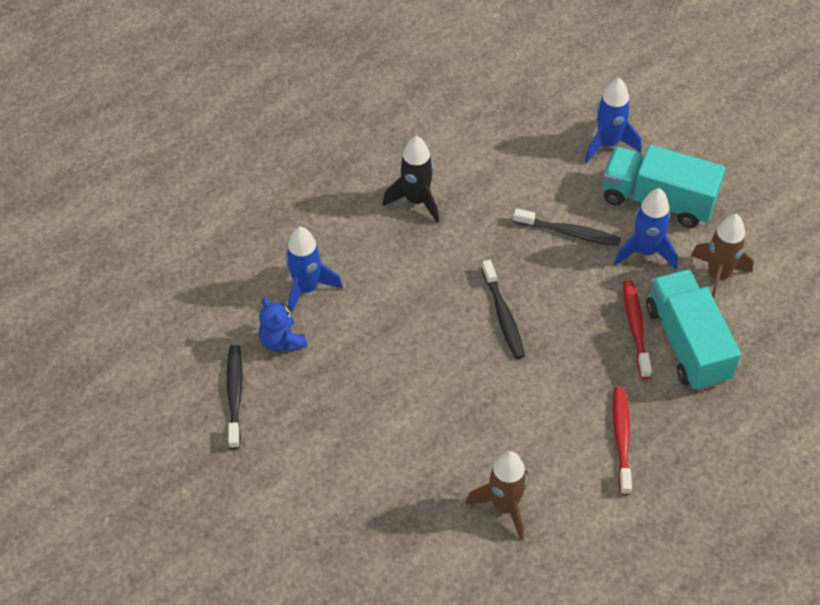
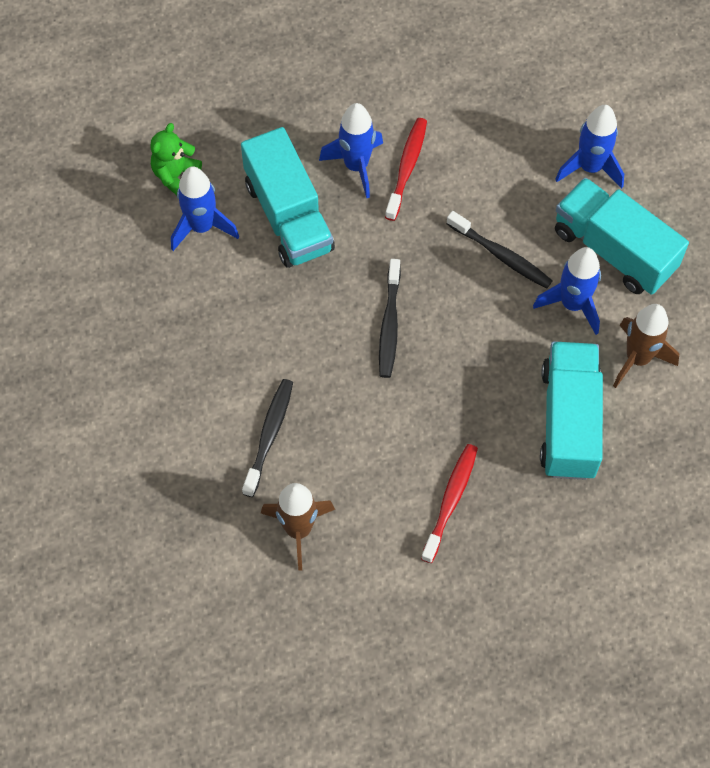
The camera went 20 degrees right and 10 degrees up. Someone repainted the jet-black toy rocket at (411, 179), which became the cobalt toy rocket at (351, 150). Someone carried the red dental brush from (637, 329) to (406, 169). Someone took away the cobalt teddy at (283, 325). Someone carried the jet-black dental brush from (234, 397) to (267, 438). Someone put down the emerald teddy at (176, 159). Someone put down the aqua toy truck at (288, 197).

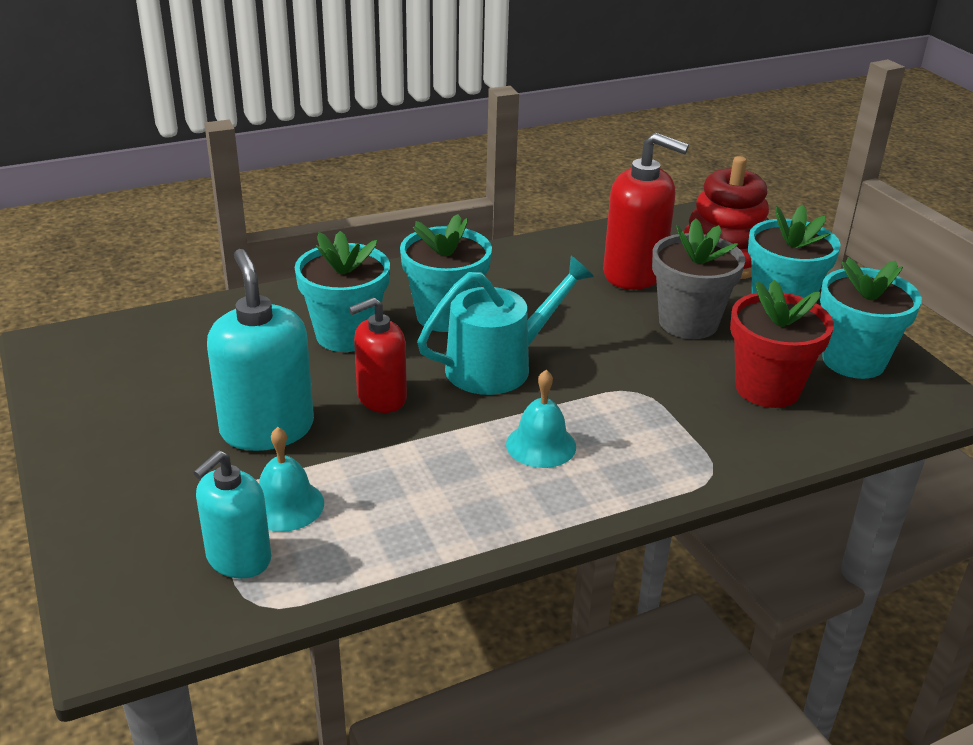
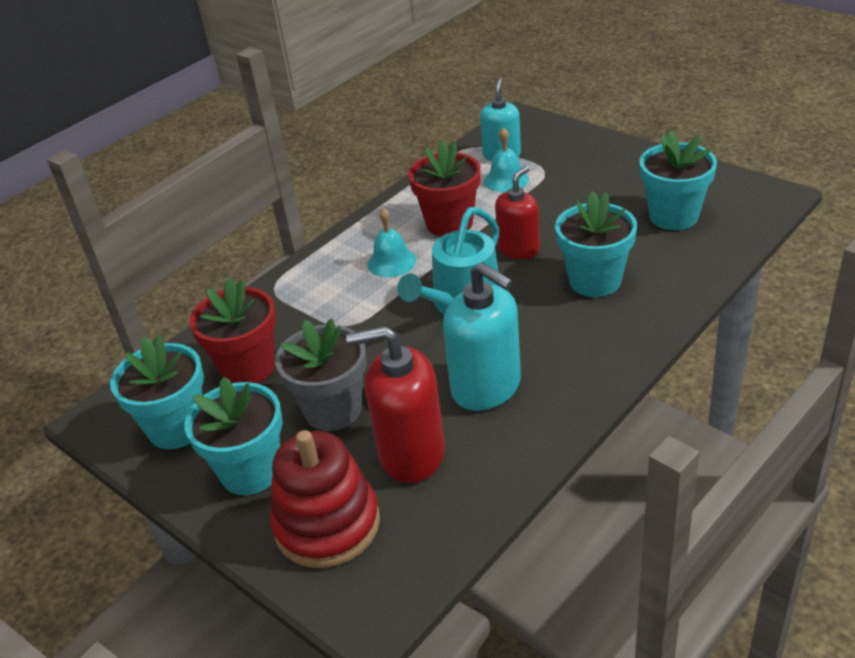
The camera went 160 degrees right and 5 degrees up. Someone carried the aqua potted plant from (446, 273) to (678, 180). Someone carried the aqua pump bottle from (260, 350) to (482, 336). Someone put down the red potted plant at (444, 188).

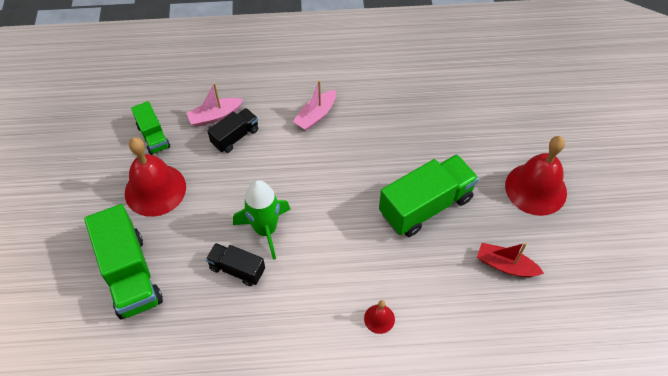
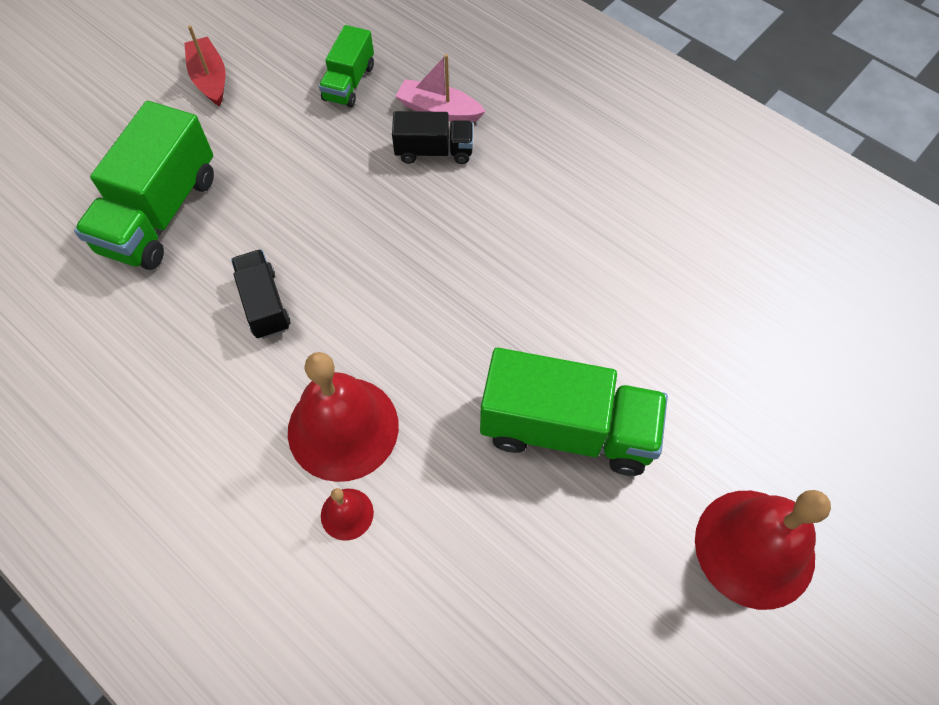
The camera went 45 degrees right and 5 degrees up. Someone took away the rosy boat at (314, 105). Someone carried the red bell from (155, 177) to (343, 417). Someone took away the emerald toy rocket at (262, 220). Someone carried the red boat from (510, 260) to (204, 65).

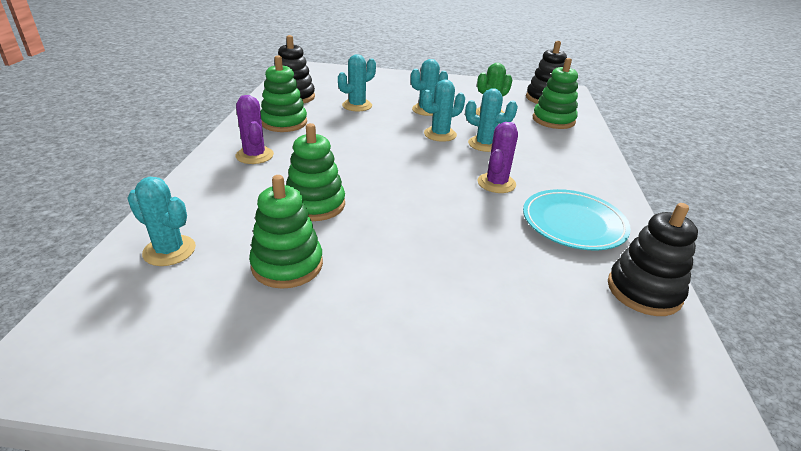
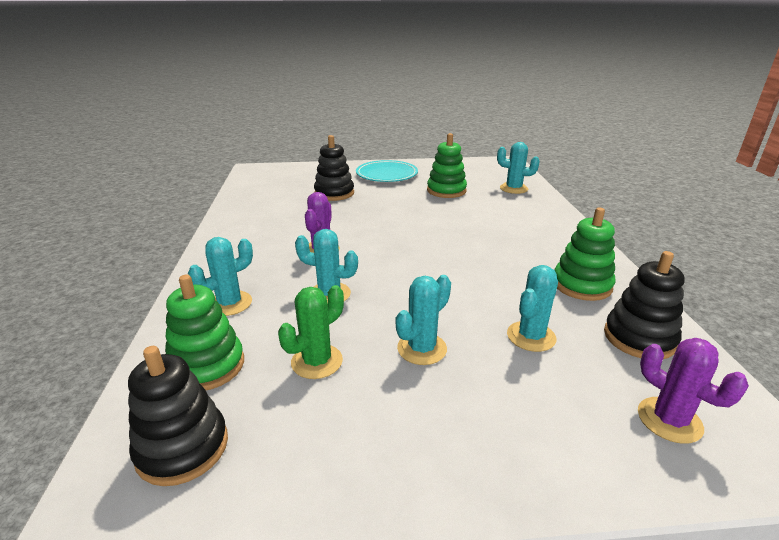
The camera went 170 degrees right and 5 degrees down. Someone carried the aqua prickly plant from (443, 111) to (220, 276). Someone carried the royal purple prickly plant from (254, 129) to (693, 391). Someone took away the emerald stacking toy at (315, 172). Someone carried the aqua dinner plate from (577, 220) to (387, 171). Someone carried the jet-black stacking toy from (653, 259) to (334, 168).

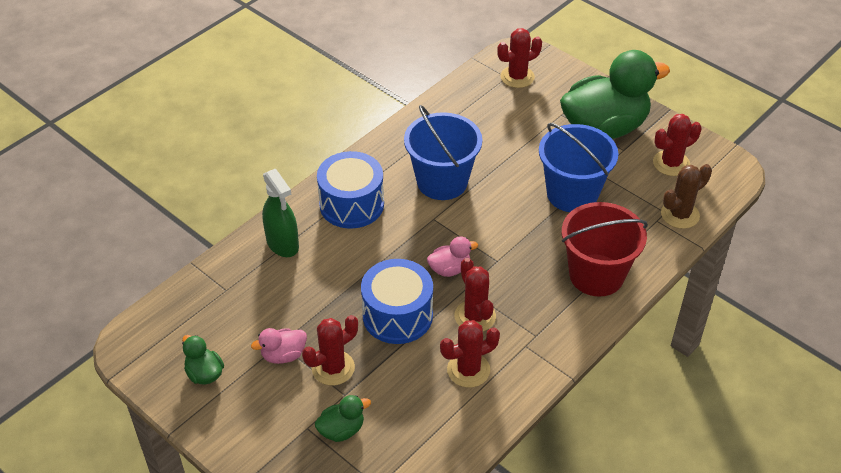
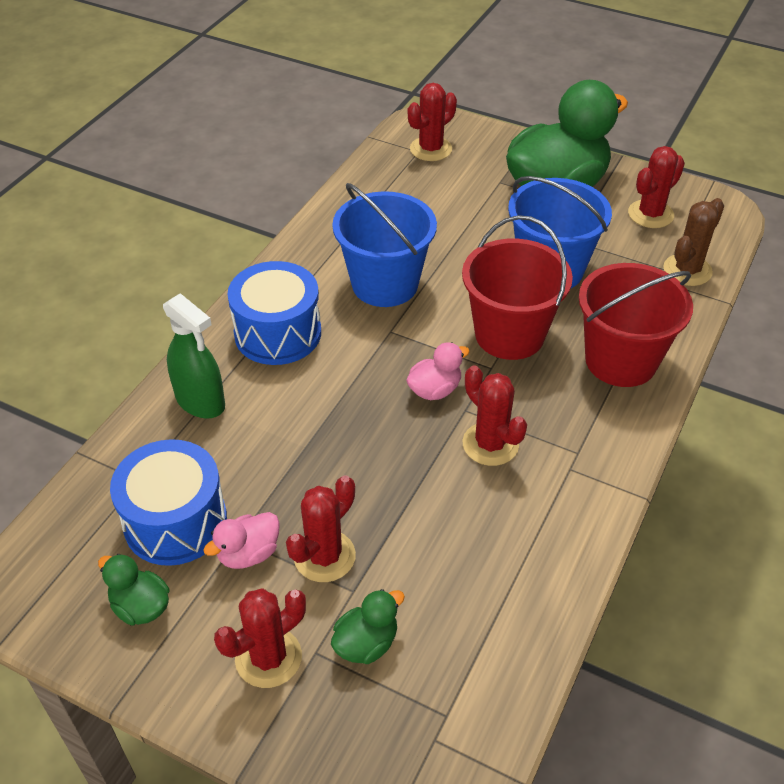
The camera went 15 degrees left and 0 degrees up. Someone carried the cobalt toy drum from (397, 301) to (168, 502). Someone carried the red prickly plant from (470, 354) to (260, 638). Someone put down the red pail at (517, 287).

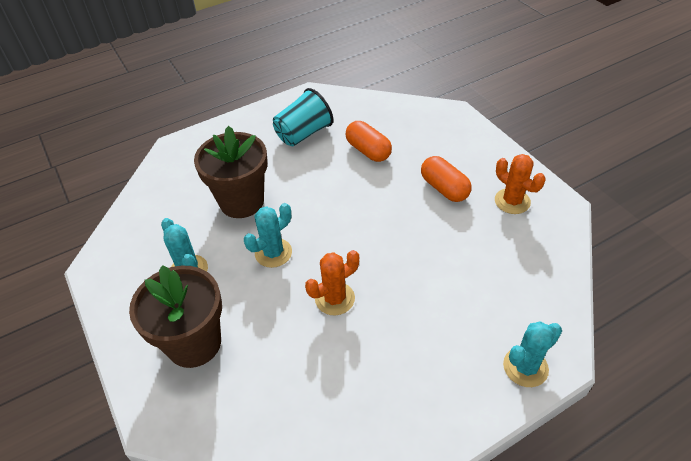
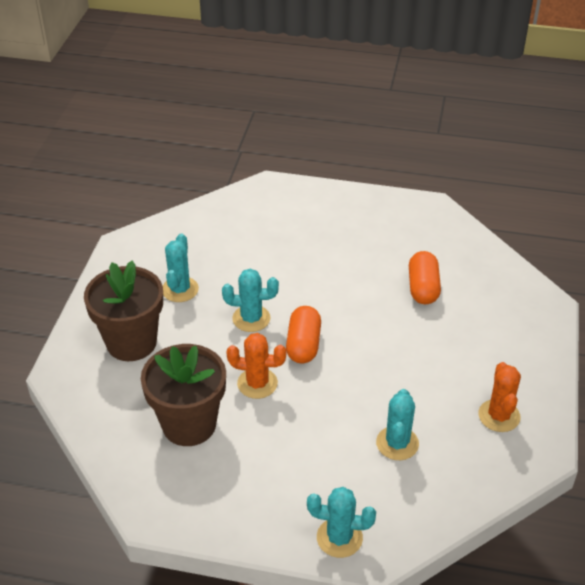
The camera went 40 degrees right and 5 degrees down. Someone took away the aqua beaker at (303, 117). Someone carried the russet potted plant from (231, 172) to (183, 395). Someone carried the orange-coloured pill shape from (446, 179) to (303, 334). Someone put down the aqua prickly plant at (397, 424).

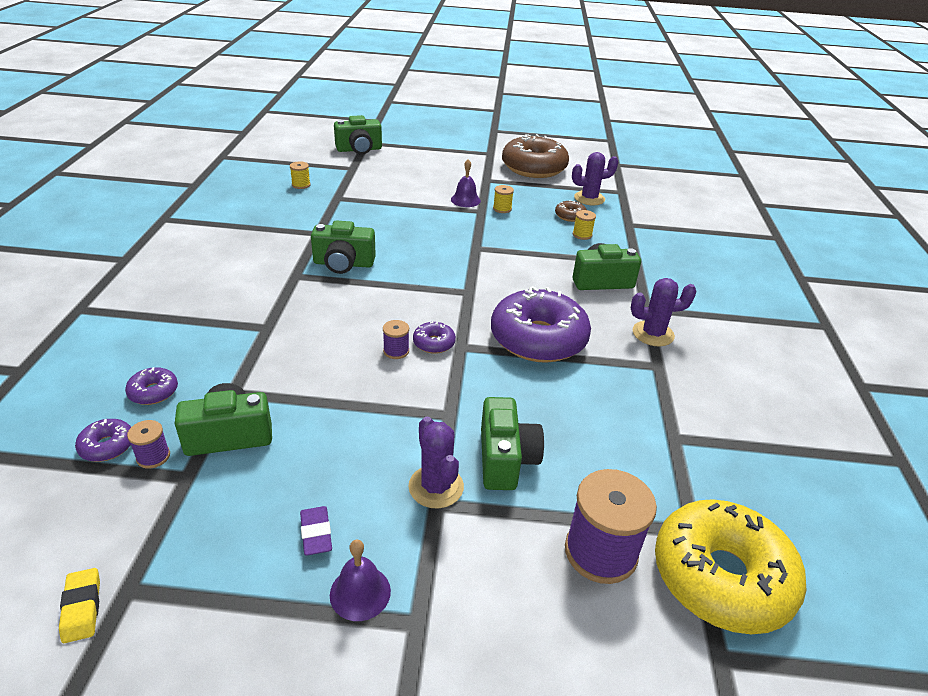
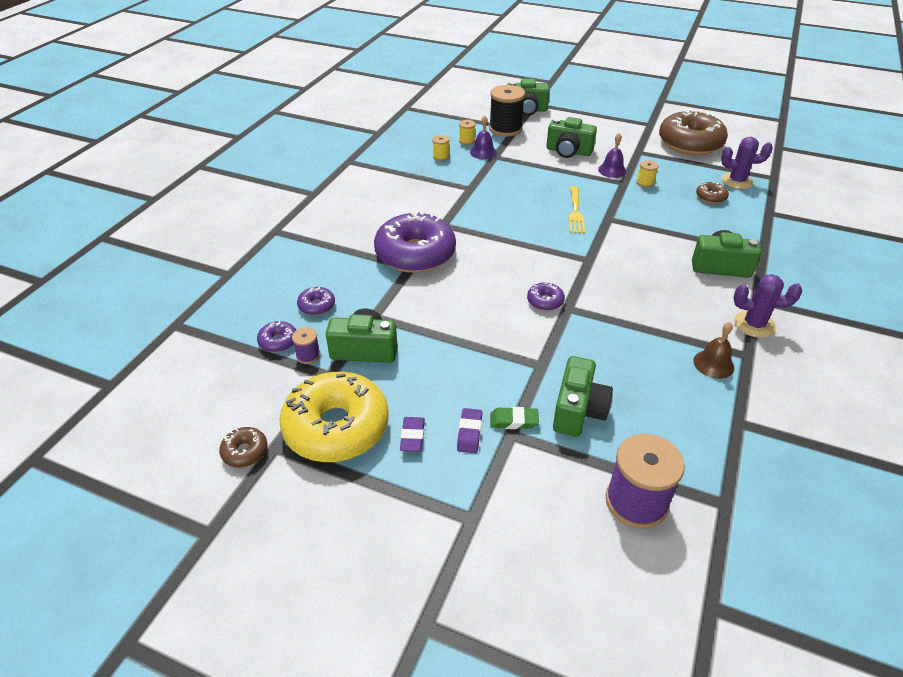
The camera went 20 degrees right and 5 degrees up. Someone carried the bright yellow bobbin from (584, 225) to (440, 148). Someone carried the emerald photo camera from (343, 247) to (571, 137). Someone carried the royal purple doughnut from (541, 324) to (415, 242). Someone took away the royal purple bobbin at (396, 339). Someone swapped the royal purple prickly plant at (436, 463) for the emerald eraser at (514, 418). Someone carried the bright yellow doughnut from (730, 566) to (334, 417). Someone carried the royal purple bell from (360, 580) to (483, 137). Someone swapped the bright yellow eraser at (79, 605) for the russet doughnut at (243, 447). Someone put down the jet-black bobbin at (507, 111). Someone put down the bright yellow dinner fork at (576, 210). Someone put down the russet bell at (714, 350). Someone put down the royal purple eraser at (469, 430).

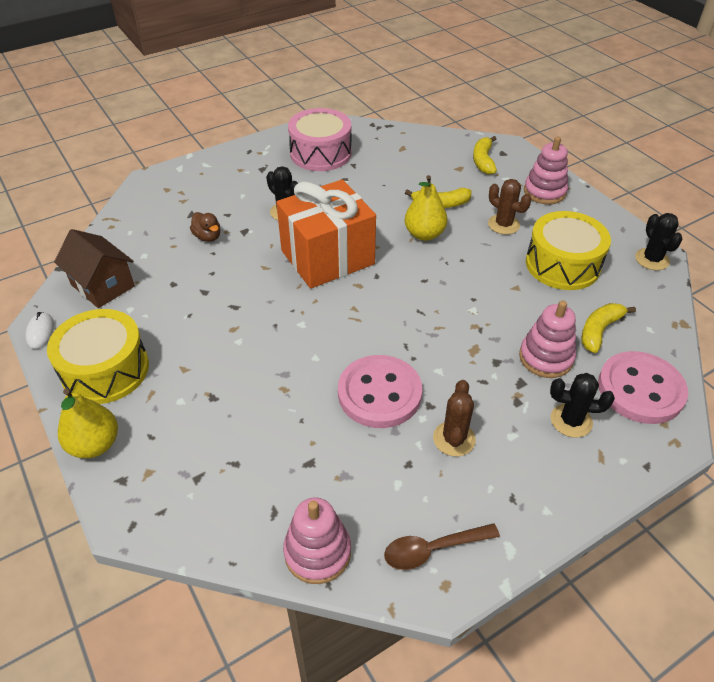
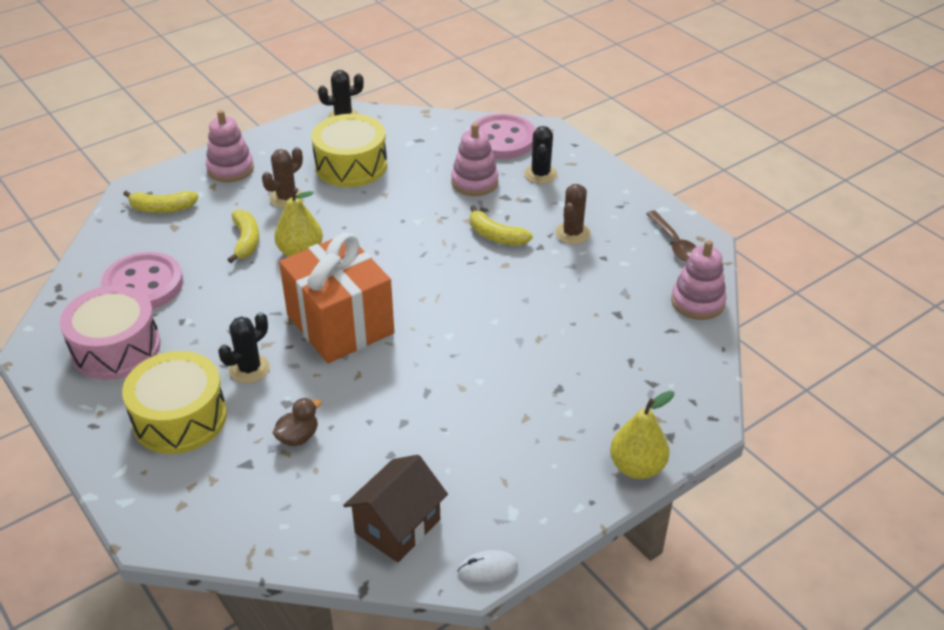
The camera went 95 degrees left and 5 degrees down. Someone carried the bright yellow banana fruit from (608, 328) to (501, 225). Someone carried the bright yellow toy drum from (98, 356) to (174, 402). Someone carried the rosy sewing button from (380, 391) to (142, 280). Someone rotated the russet prickly plant at (454, 418) by 75 degrees counterclockwise.

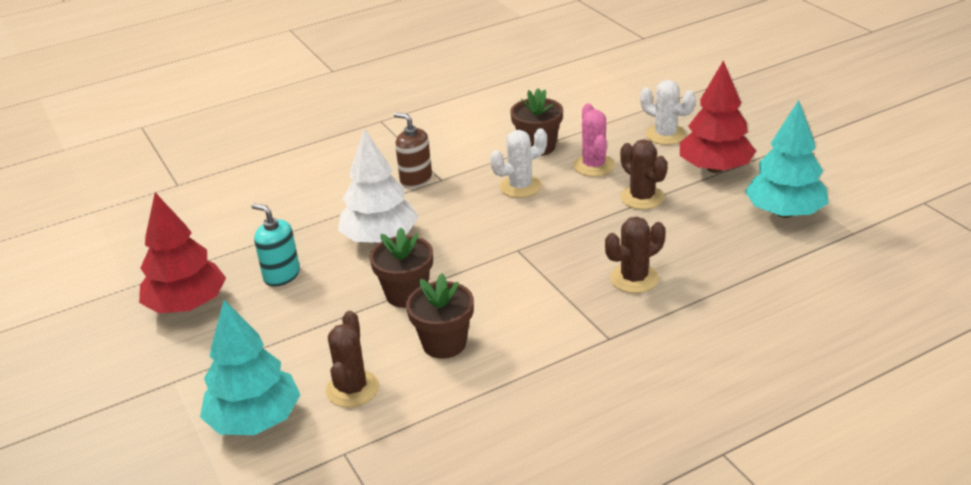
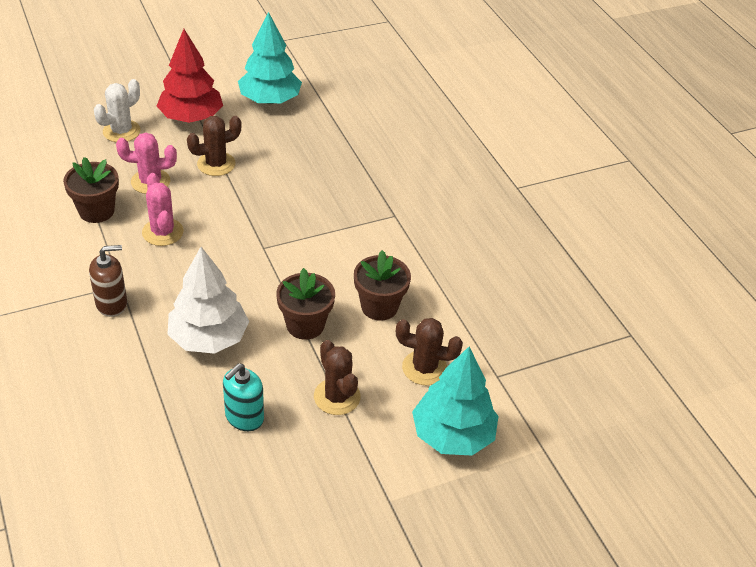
The camera went 90 degrees left and 10 degrees up. Someone rotated the russet pump bottle at (413, 150) by 150 degrees counterclockwise. Someone repainted the pure white prickly plant at (518, 163), which became the rosy prickly plant at (163, 209). Someone took away the red toy tree at (182, 252). Someone carried the russet prickly plant from (635, 255) to (337, 377).

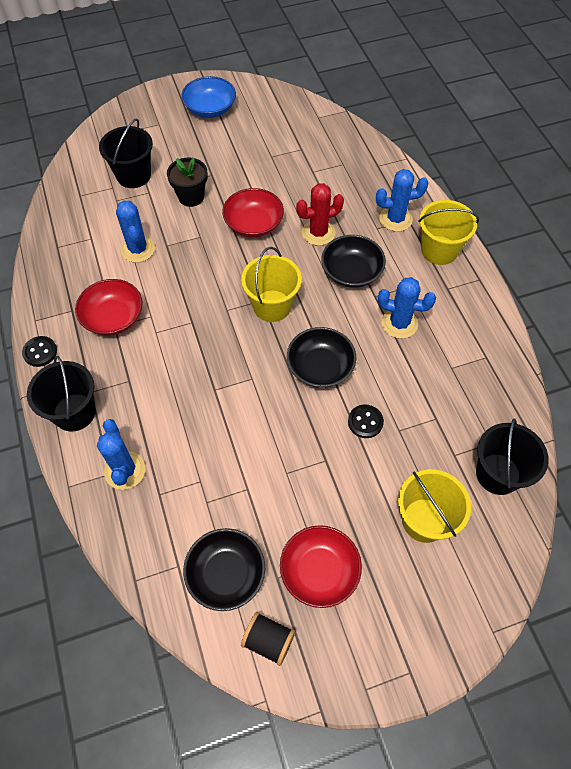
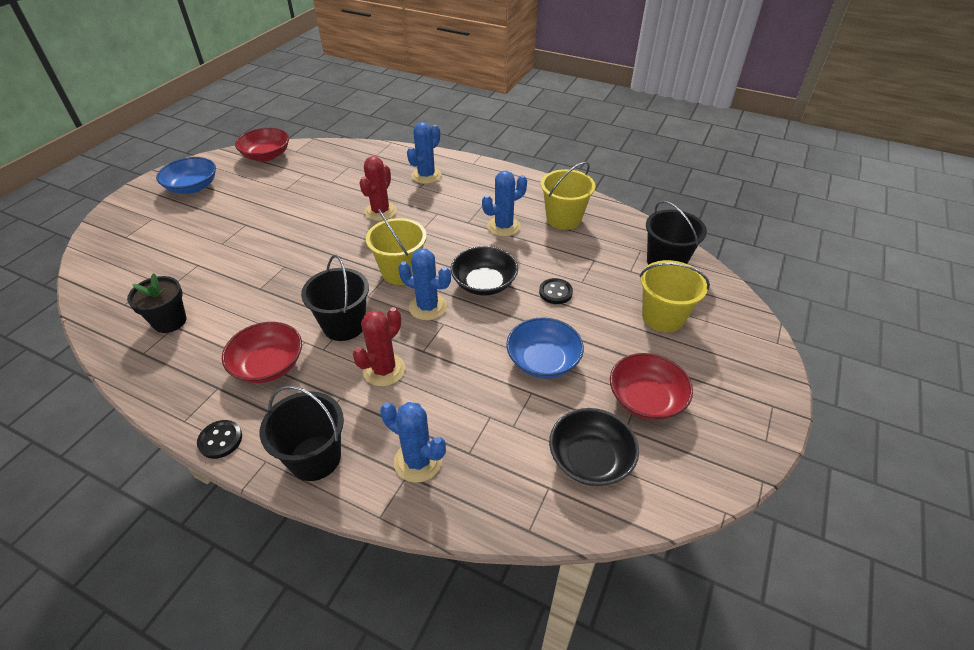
The camera went 45 degrees left and 15 degrees down. Someone carried the jet-black pail from (126, 153) to (335, 298). Someone carried the jet-black potted plant from (187, 182) to (157, 303). Someone carried the red serving bowl from (253, 212) to (262, 144). Someone carried the cobalt prickly plant from (135, 231) to (424, 284). Someone carried the bright yellow pail from (448, 232) to (568, 196). Someone took away the jet-black serving bowl at (353, 261). Someone took away the jet-black bobbin at (268, 639). Someone put down the red prickly plant at (379, 346). Someone put down the cobalt serving bowl at (545, 347).

